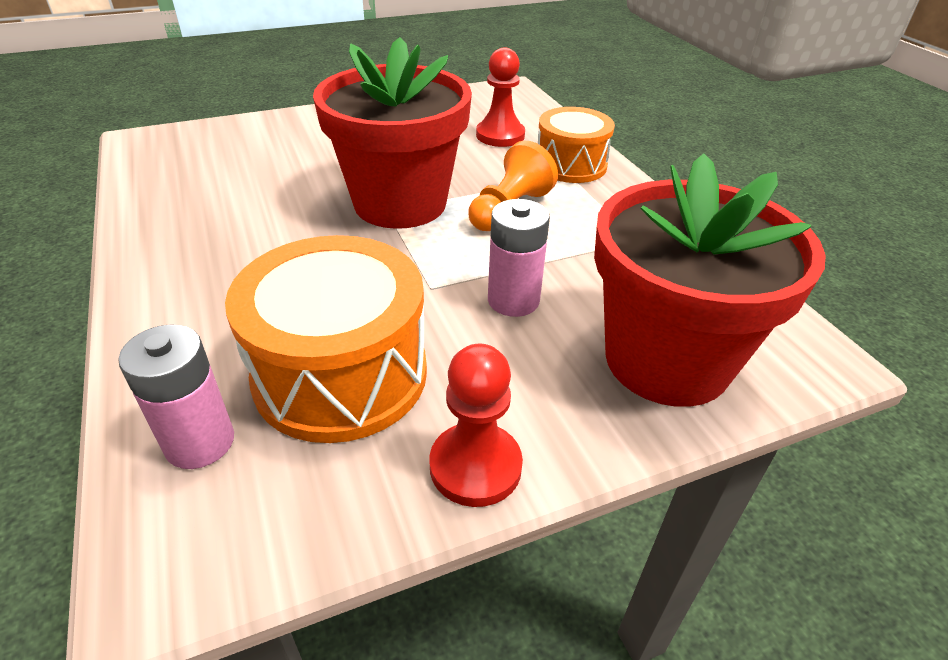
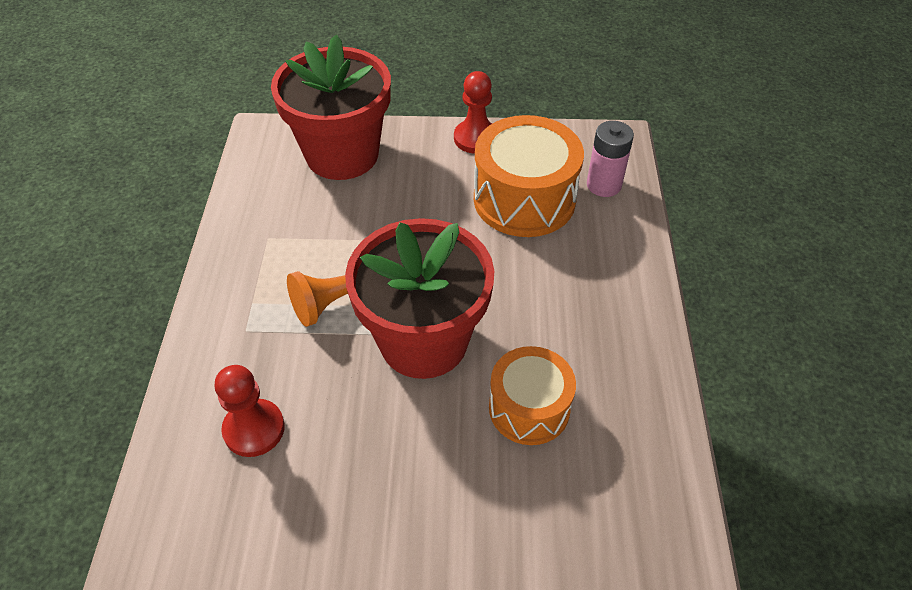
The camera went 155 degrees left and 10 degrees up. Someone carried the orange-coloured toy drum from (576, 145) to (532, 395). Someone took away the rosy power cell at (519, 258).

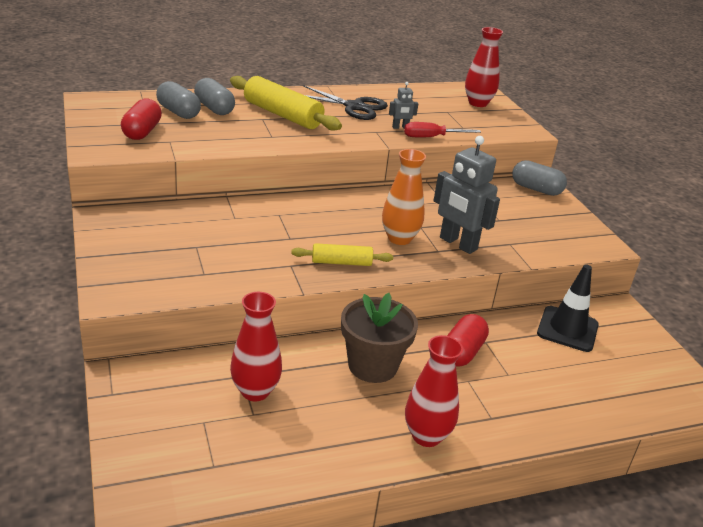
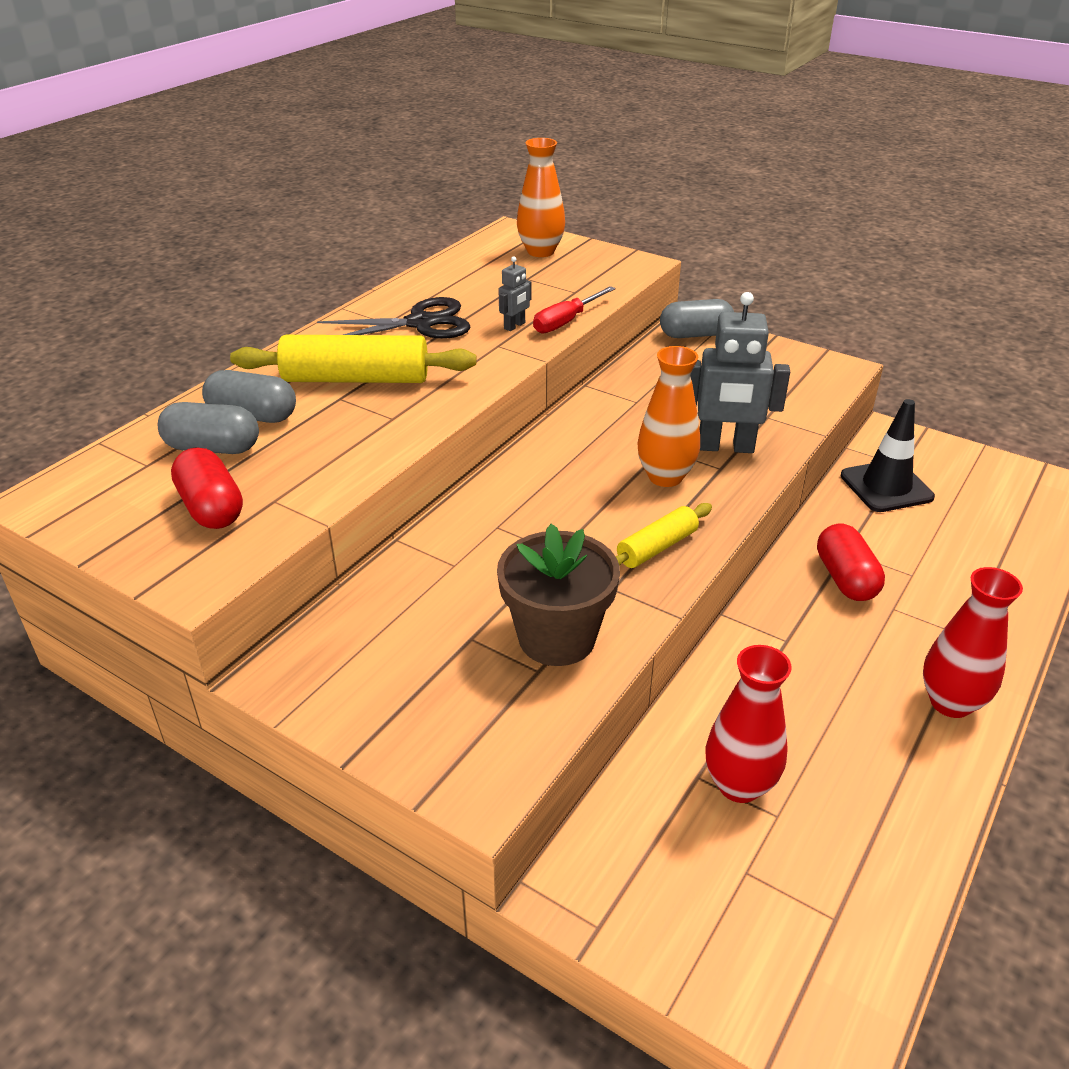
The camera went 35 degrees left and 5 degrees up. Someone repainted the red tall vase at (484, 67), which became the orange-coloured tall vase at (541, 197). Someone carried the russet potted plant from (379, 338) to (558, 595).

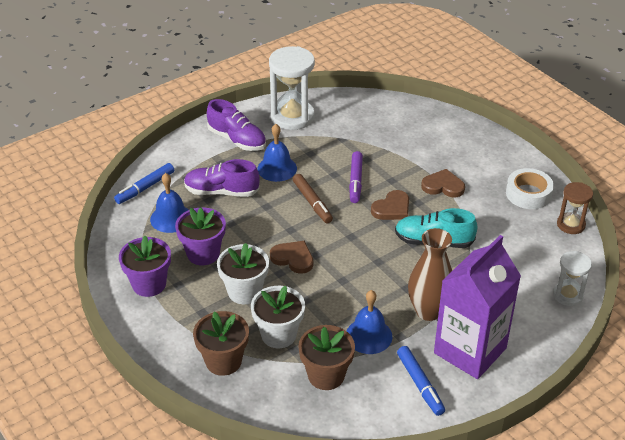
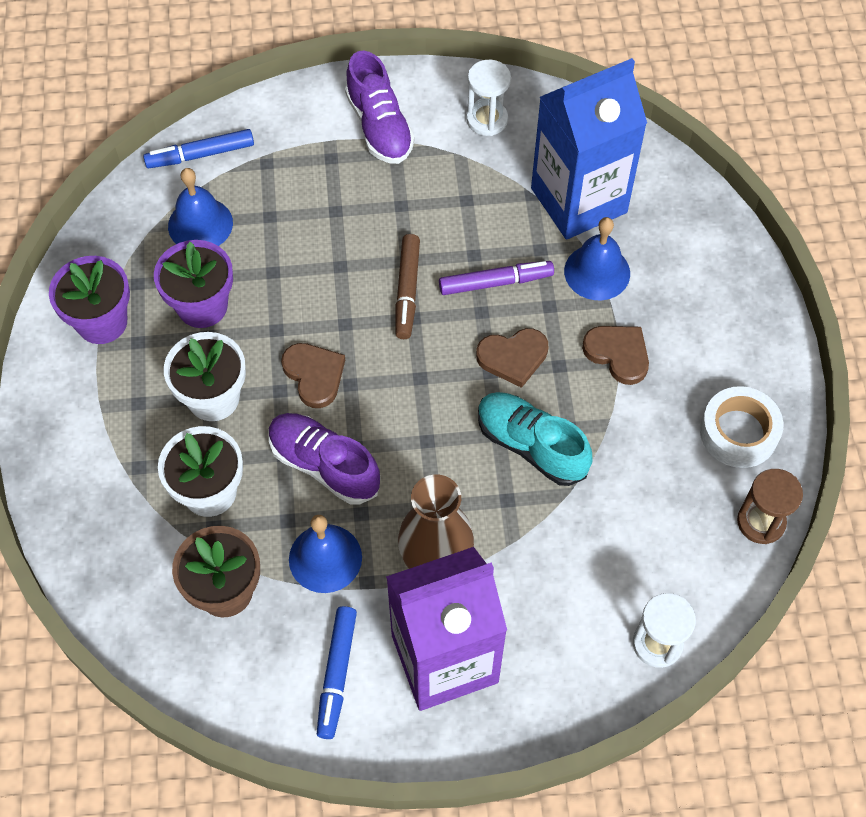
The camera went 30 degrees right and 20 degrees up. Someone scaled the pure white sand timer at (292, 88) by 0.57. Someone carried the cobalt bell from (277, 153) to (597, 258). Someone rotated the royal purple marker at (356, 177) by 135 degrees counterclockwise. Someone carried the royal purple lace-up shoe from (222, 178) to (325, 459). Someone took away the russet potted plant at (221, 343). Someone put down the cobalt juice carton at (589, 148).

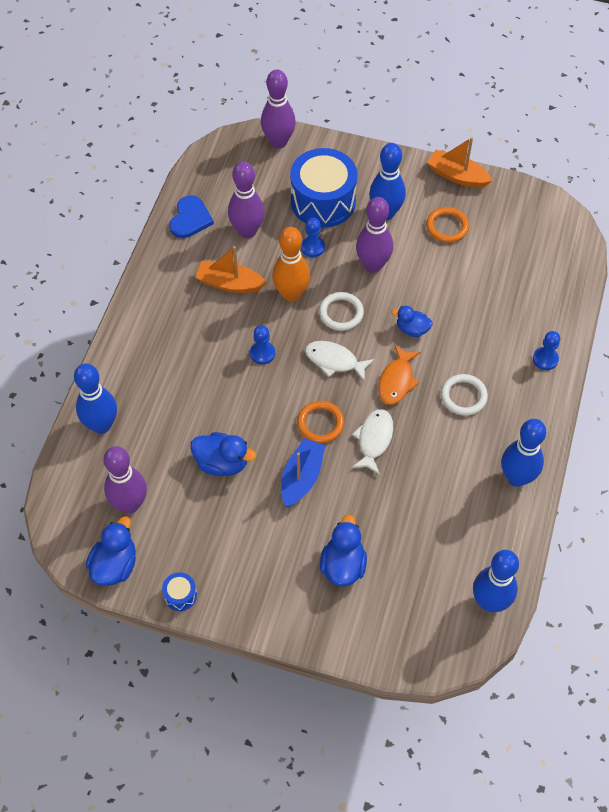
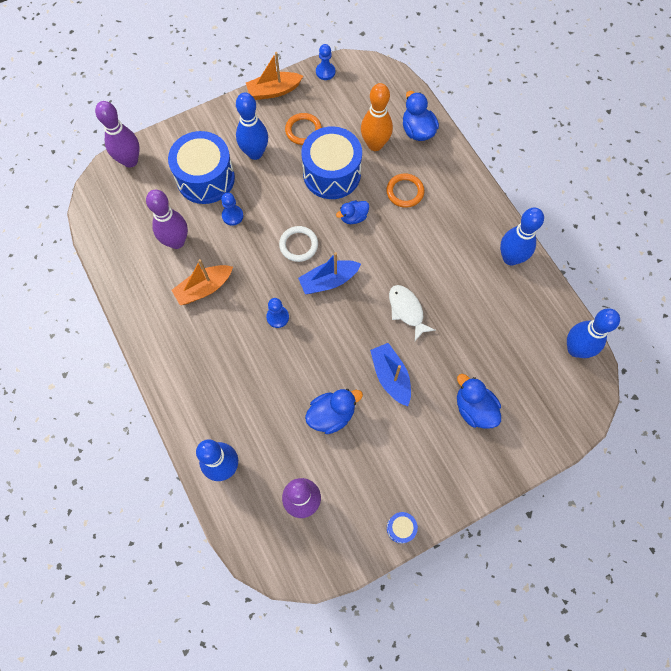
The camera went 45 degrees left and 10 degrees up. Someone took away the cobalt love heart at (191, 216). Someone took away the royal purple skittle at (374, 235). Someone carried the orange-coloured skittle from (291, 264) to (377, 117). Someone carried the cobalt game pawn from (546, 350) to (325, 62). Someone swapped the pure white toy fish at (340, 361) for the cobalt boat at (329, 273). Someone took away the orange-coloured toy fish at (399, 374). Someone took away the pure white hoop at (464, 395). Someone carried the orange-coloured hoop from (320, 422) to (405, 190). Someone carried the cobalt duck from (111, 551) to (421, 116). Someone put down the cobalt toy drum at (331, 162).

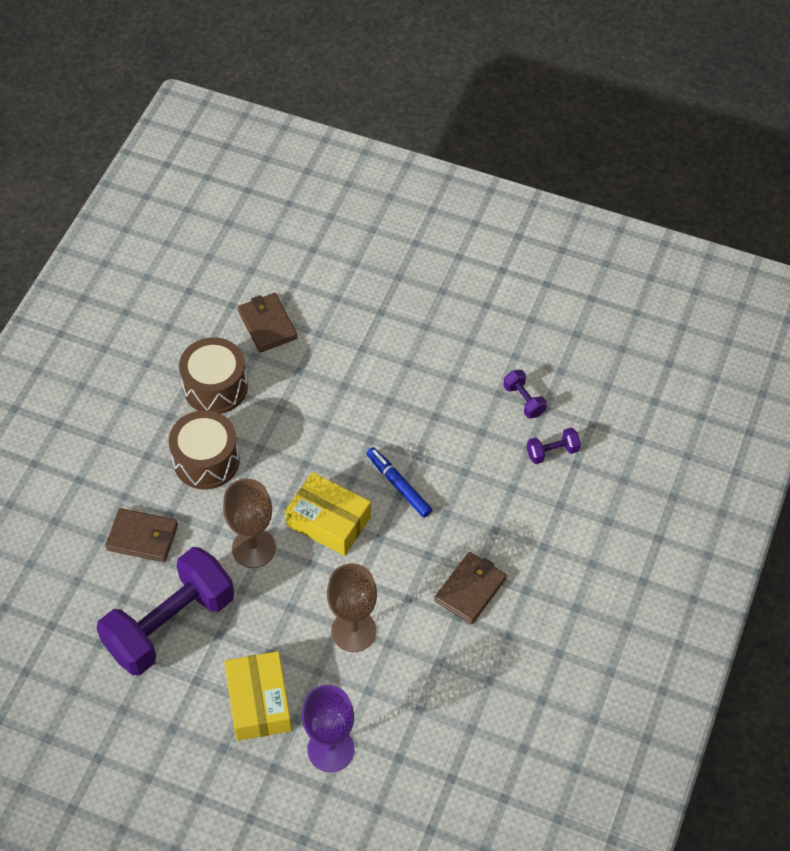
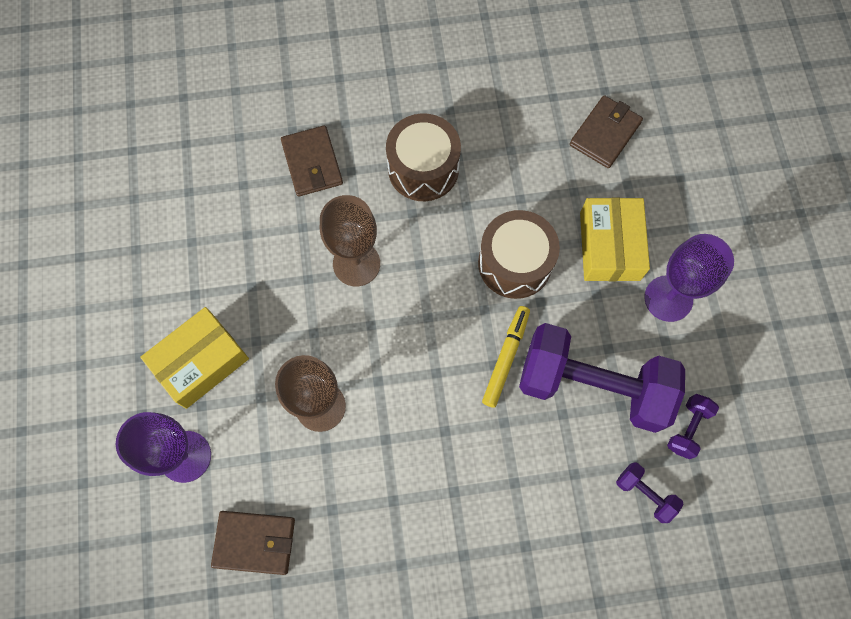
The camera went 60 degrees right and 15 degrees up. Someone carried the russet toy drum from (213, 375) to (519, 254). Someone repainted the cobalt marker at (399, 482), which became the bright yellow marker at (506, 357). Someone carried the bright yellow parcel from (328, 514) to (615, 239). Someone carried the royal purple hand weight from (165, 611) to (602, 378). Someone carried the russet billfold from (470, 588) to (253, 543). Someone put down the royal purple chalice at (689, 278).

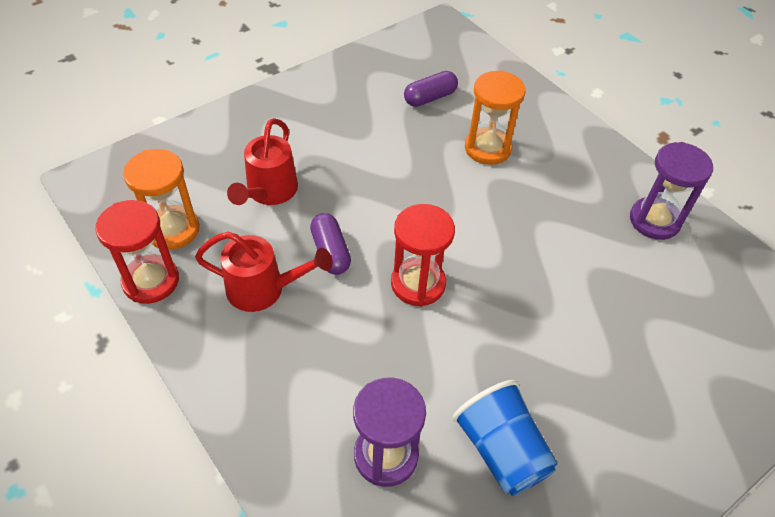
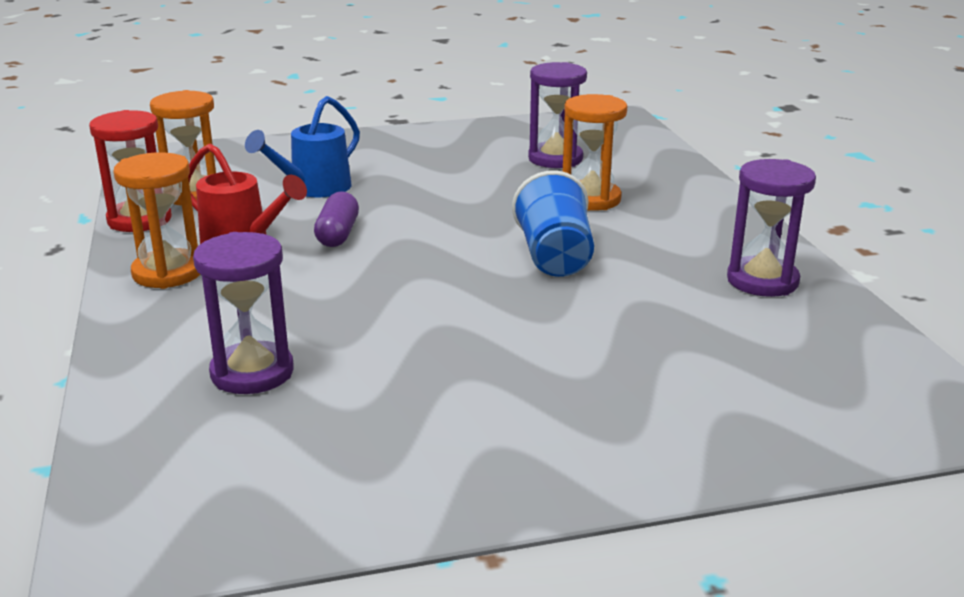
The camera went 25 degrees right and 25 degrees down. Someone swapped the royal purple pill shape at (431, 89) for the royal purple sand timer at (557, 115). Someone repainted the red watering pot at (262, 161), which became the cobalt watering pot at (302, 147). Someone took away the red sand timer at (423, 255). Someone carried the cobalt beaker from (505, 438) to (553, 223). Someone put down the orange-coloured sand timer at (156, 220).

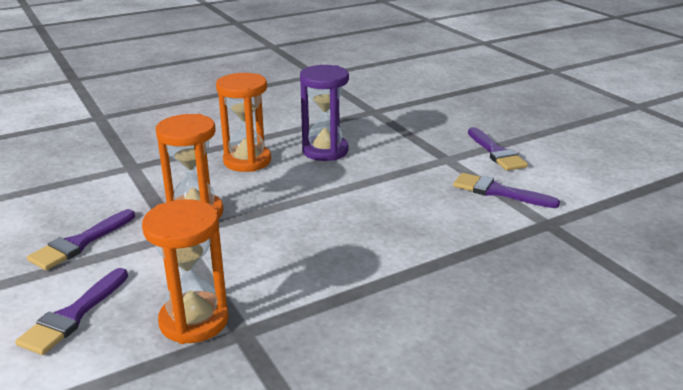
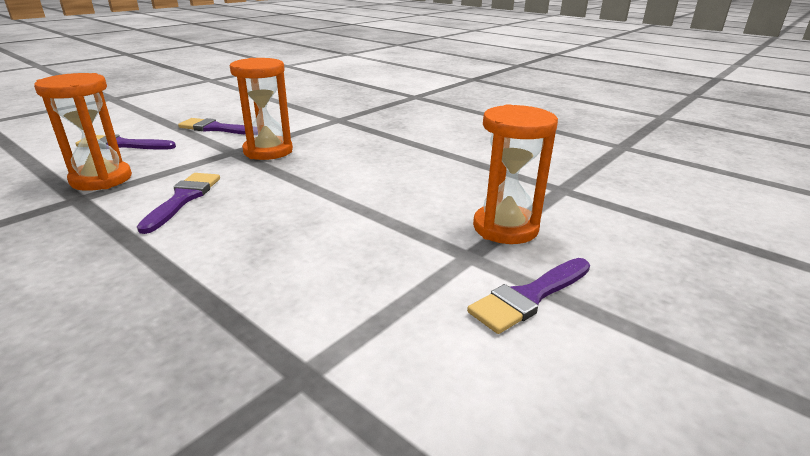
The camera went 70 degrees right and 0 degrees up. Someone took away the royal purple sand timer at (324, 113). Someone carried the orange-coloured sand timer from (243, 122) to (515, 174). Someone carried the royal purple brush from (506, 190) to (178, 203).

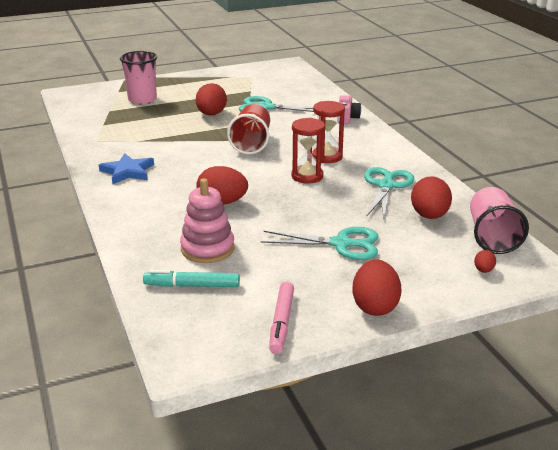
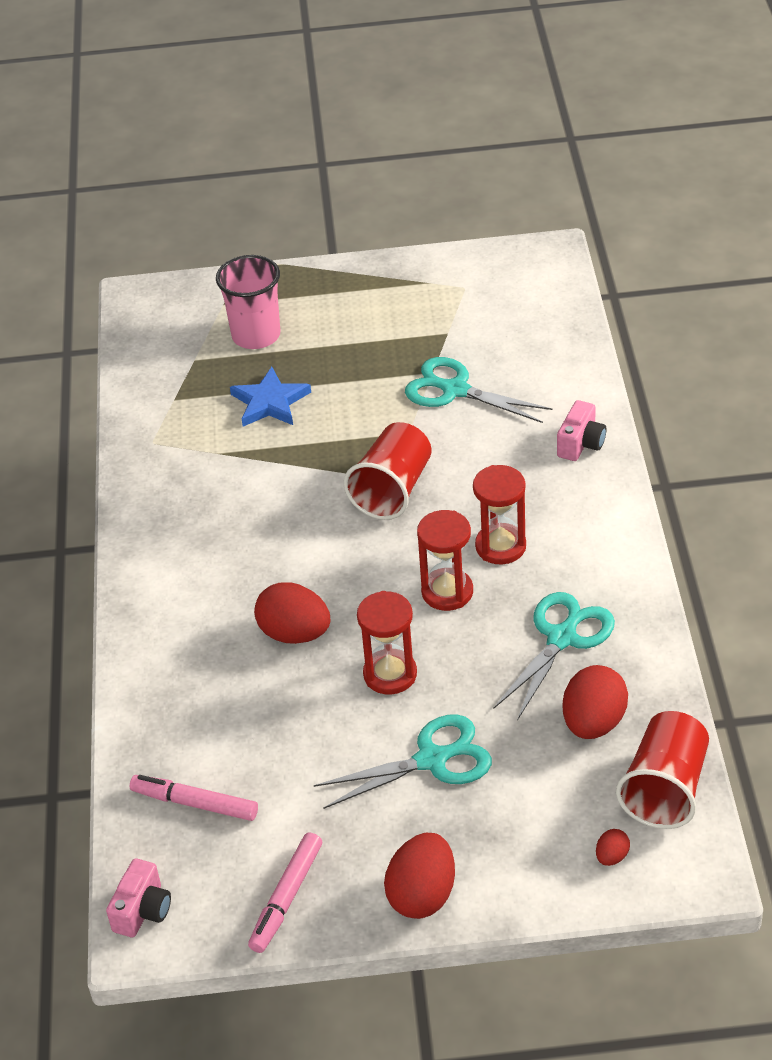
The camera went 20 degrees right and 15 degrees up. Someone took away the red toy egg at (211, 99). Someone carried the cobalt star from (126, 168) to (270, 397). Someone took away the rosy stacking toy at (207, 220). Someone repainted the rosy beaker at (499, 220), which became the red beaker at (662, 770). Someone rotated the aqua pair of scissors at (319, 243) by 45 degrees counterclockwise. Someone repainted the aqua marker at (191, 278), which became the rosy marker at (194, 798). Someone put down the red sand timer at (387, 643). Someone put down the rosy photo camera at (138, 898).

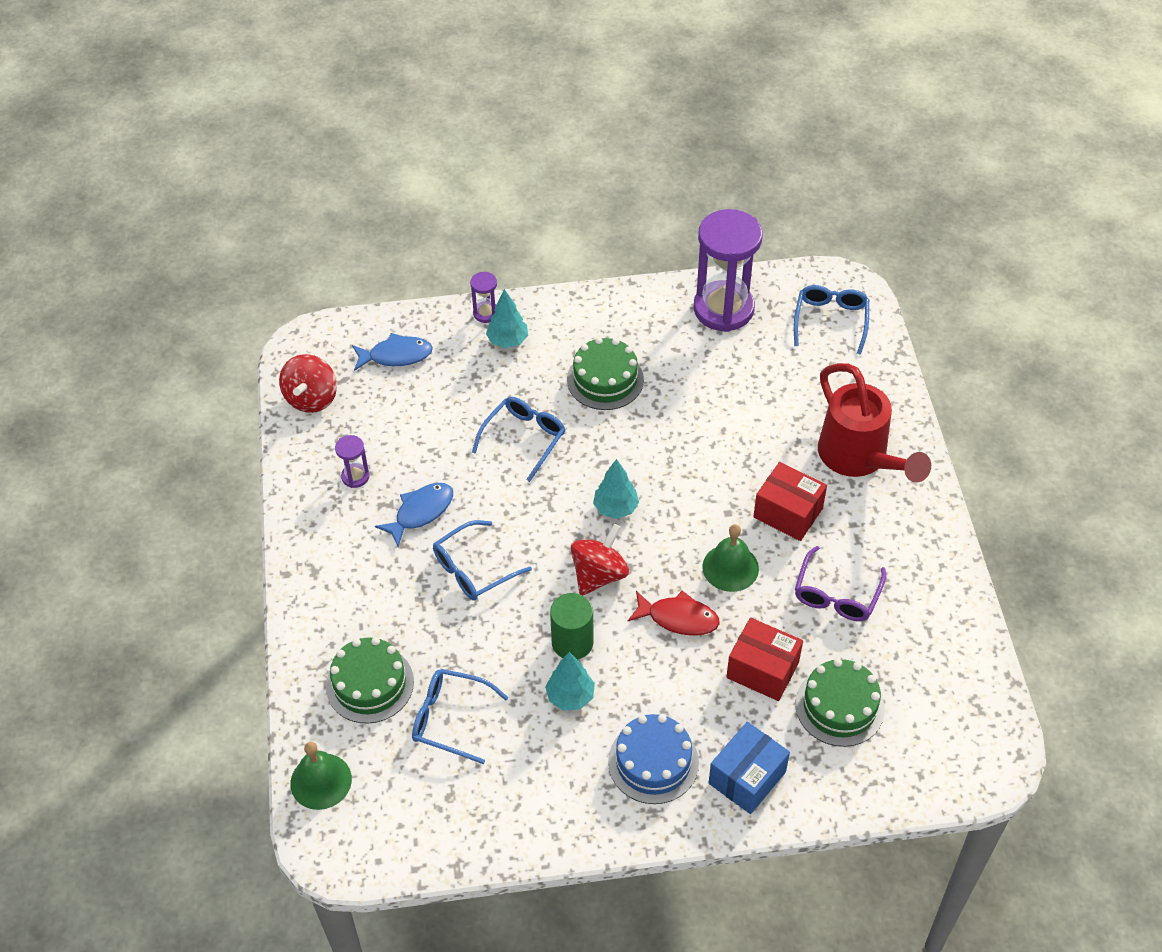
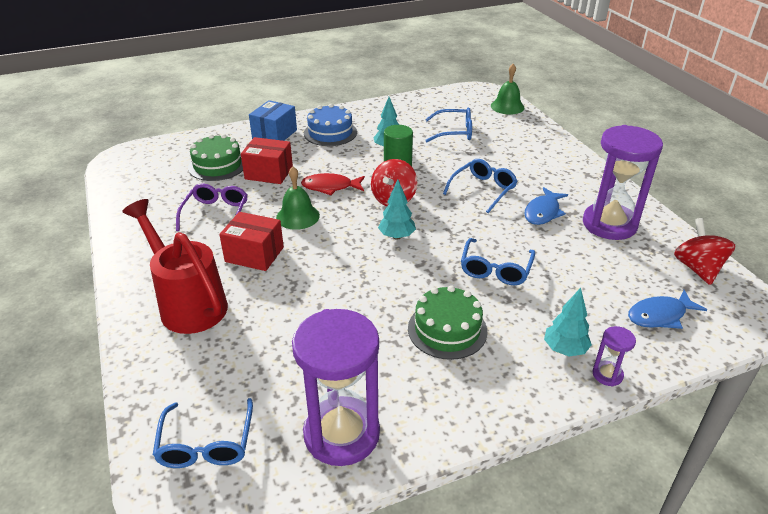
The camera went 165 degrees right and 15 degrees down. Someone scaled the royal purple sand timer at (352, 461) by 2.33. Someone took away the emerald cake at (370, 680).

